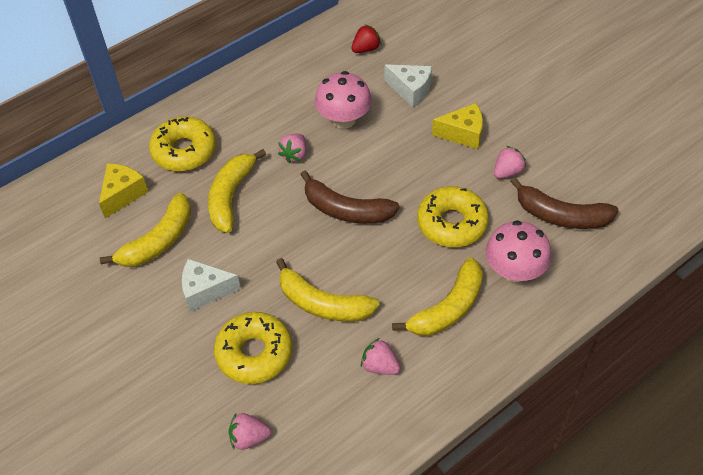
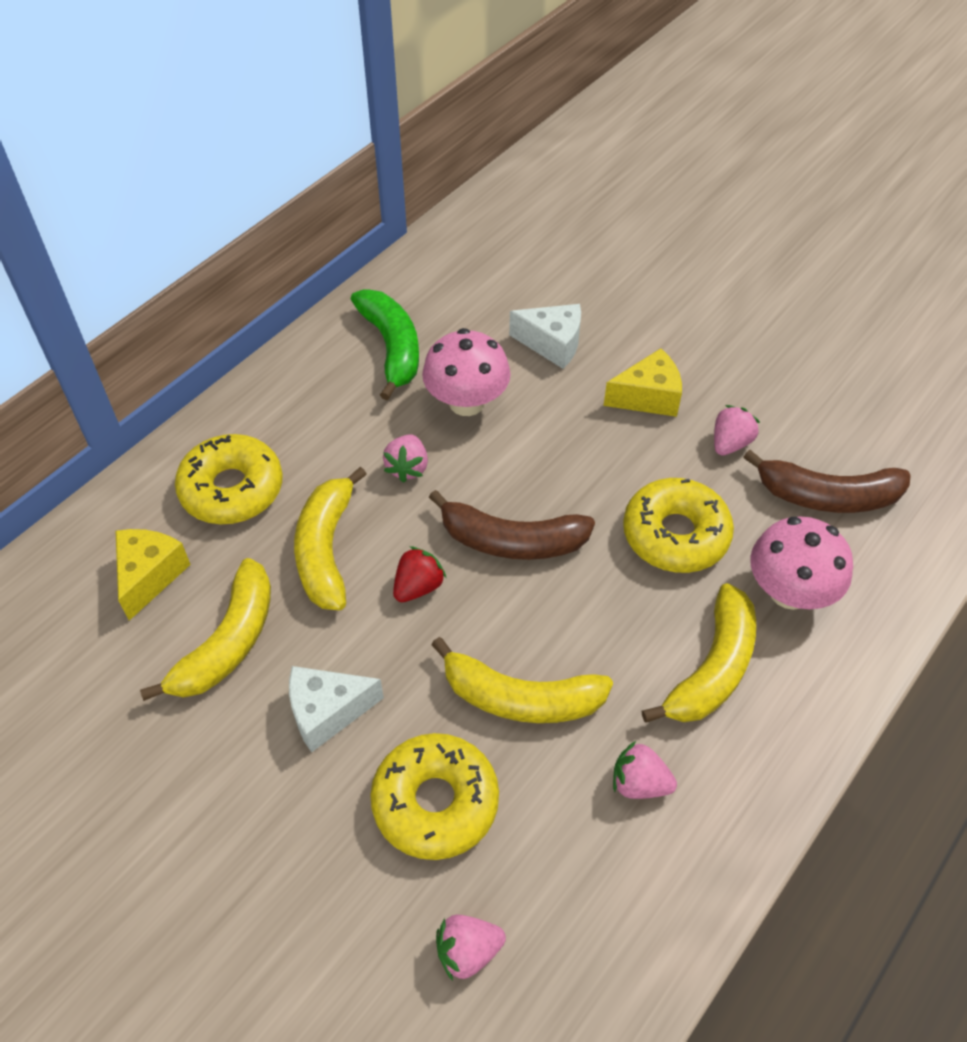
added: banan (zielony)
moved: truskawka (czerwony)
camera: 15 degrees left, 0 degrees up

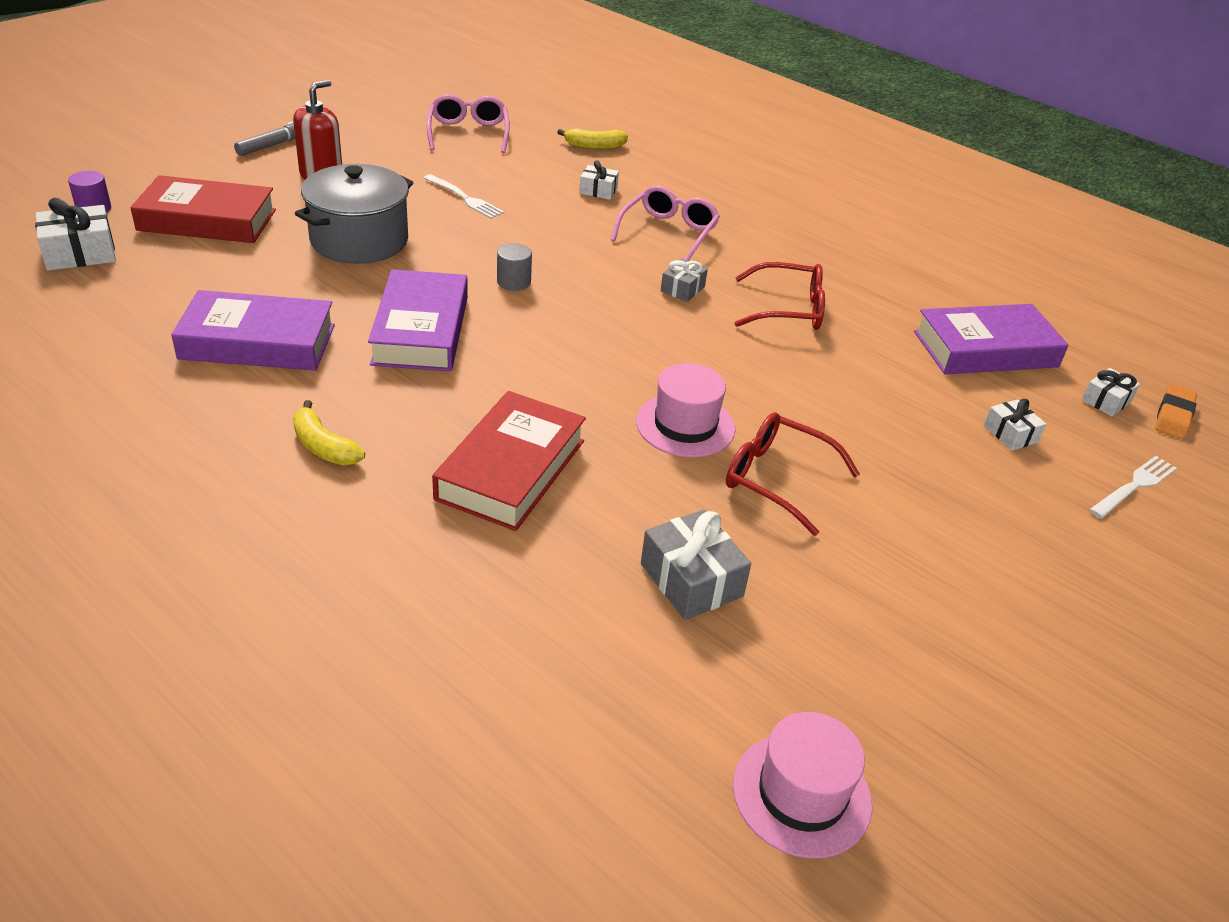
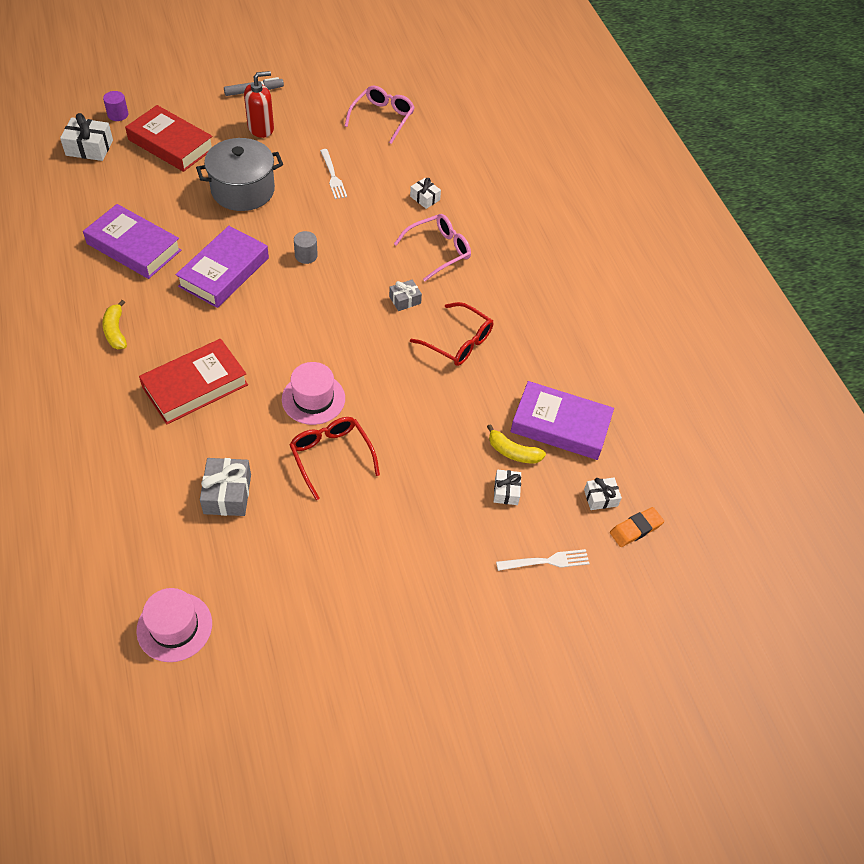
moved: banan (żółty) (2nd from left)
camera: 30 degrees right, 15 degrees up

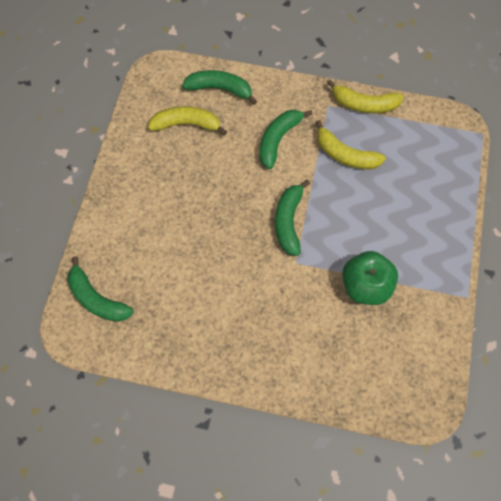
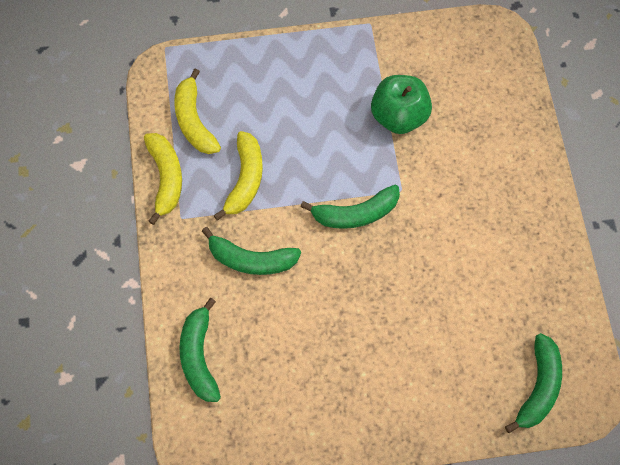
moved: banan (żółty) (1st from left in the first image) to banan (żółty) (2nd from left)
camera: 110 degrees left, 0 degrees up

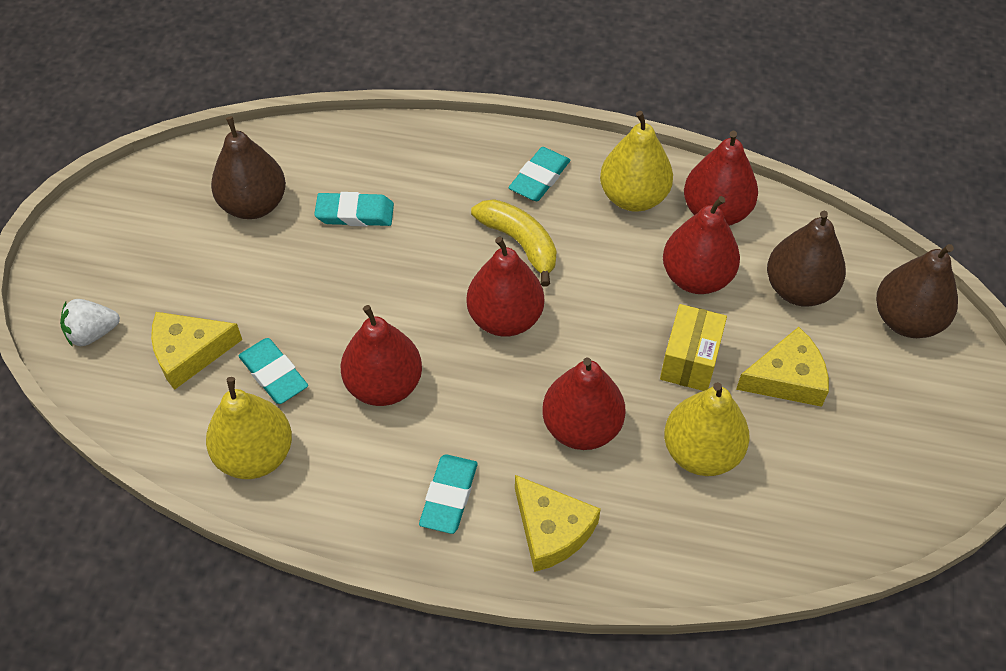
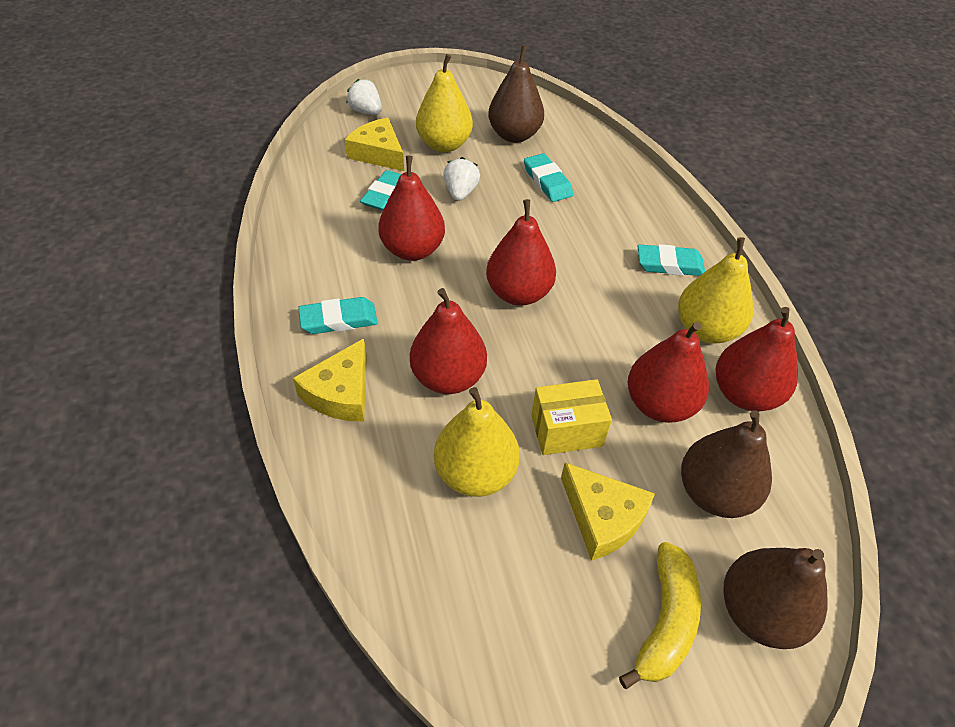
added: truskawka (biały) (2nd from left)
moved: banan (żółty); gruszka (żółty) (1st from left)
camera: 60 degrees right, 5 degrees down

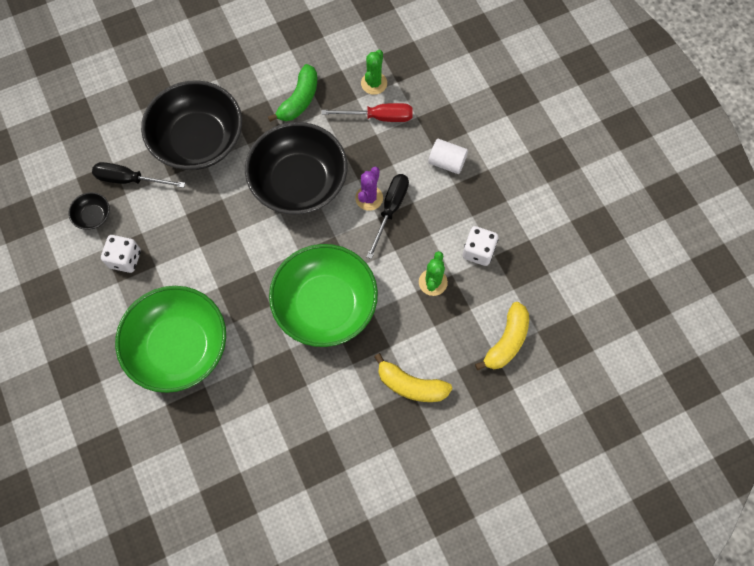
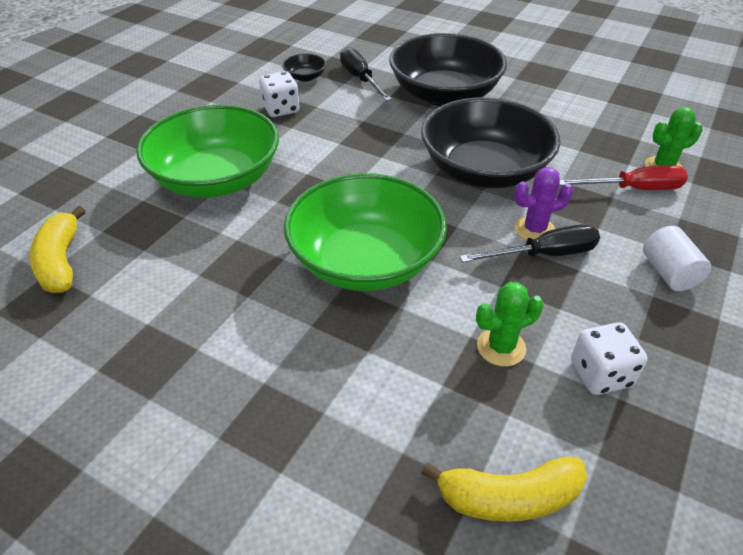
removed: banan (zielony)
moved: banan (żółty) (1st from left)
turned: śrubokręt (czerwony) 60 degrees counterclockwise
camera: 55 degrees right, 25 degrees down

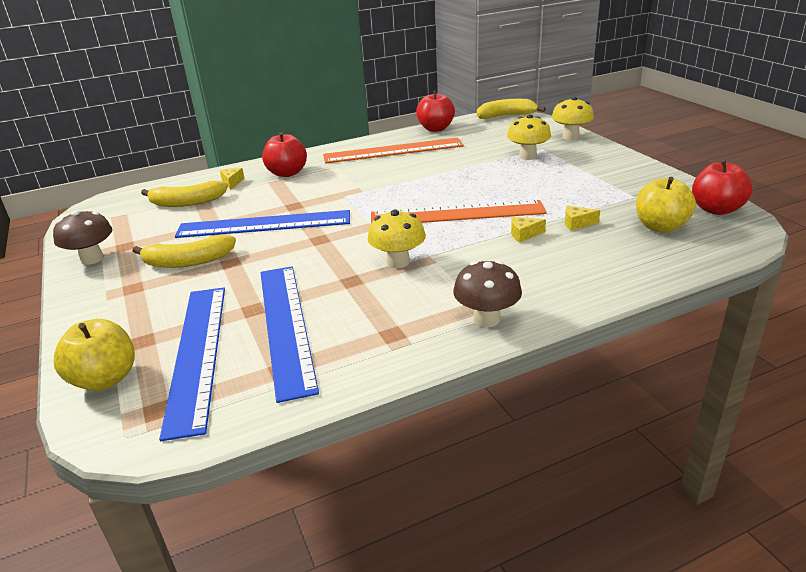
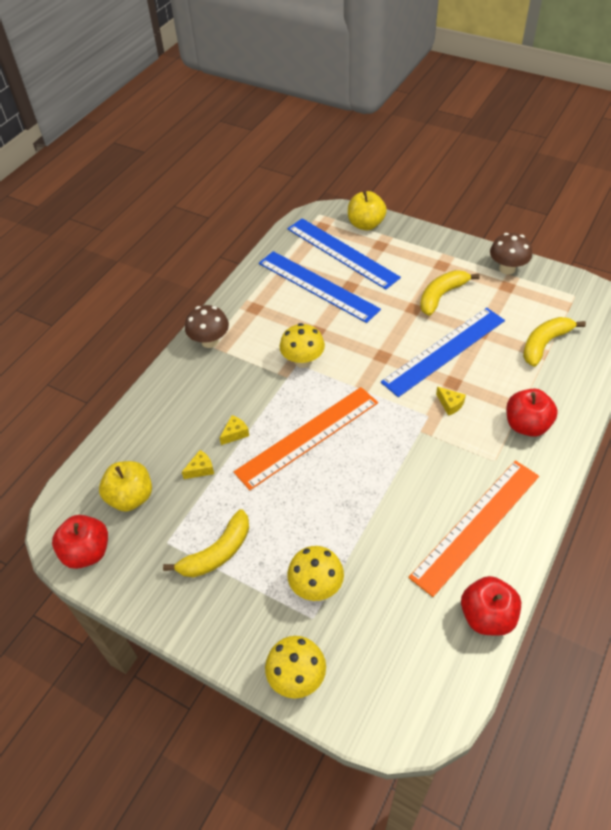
moved: banan (żółty) (3rd from left in the first image) to banan (żółty) (1st from left); ser (żółty) (1st from left in the first image) to ser (żółty) (3rd from left)
camera: 145 degrees right, 20 degrees up

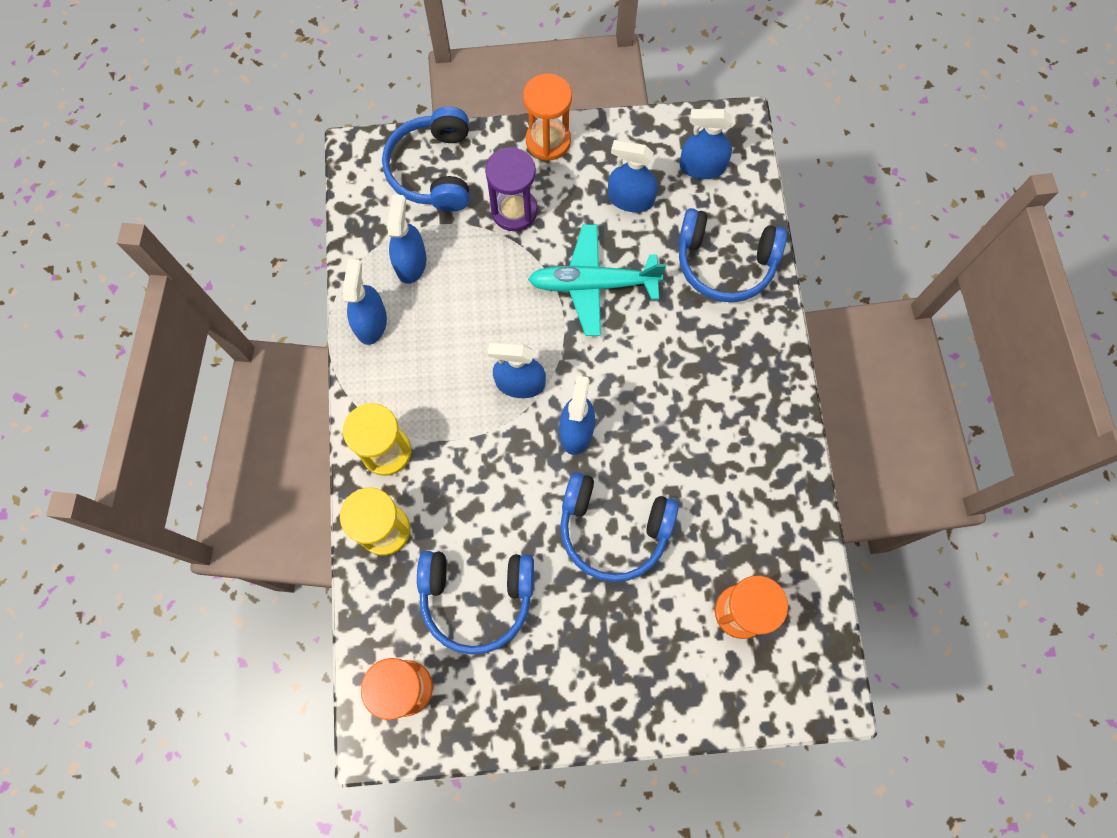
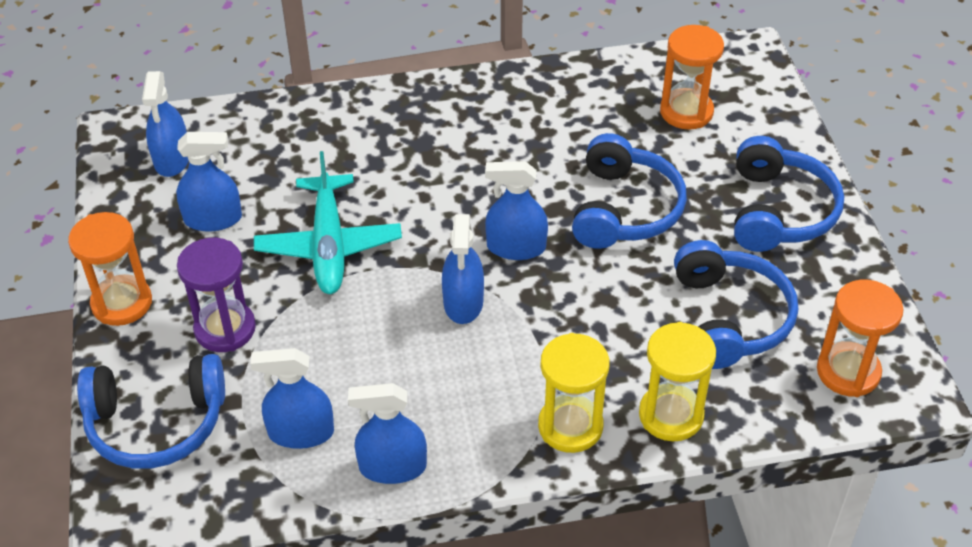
moved: słuchawki (niebieski) (4th from left)
turned: spryskiwacz (niebieski) (5th from left in the first image) 105 degrees counterclockwise
camera: 95 degrees left, 25 degrees down

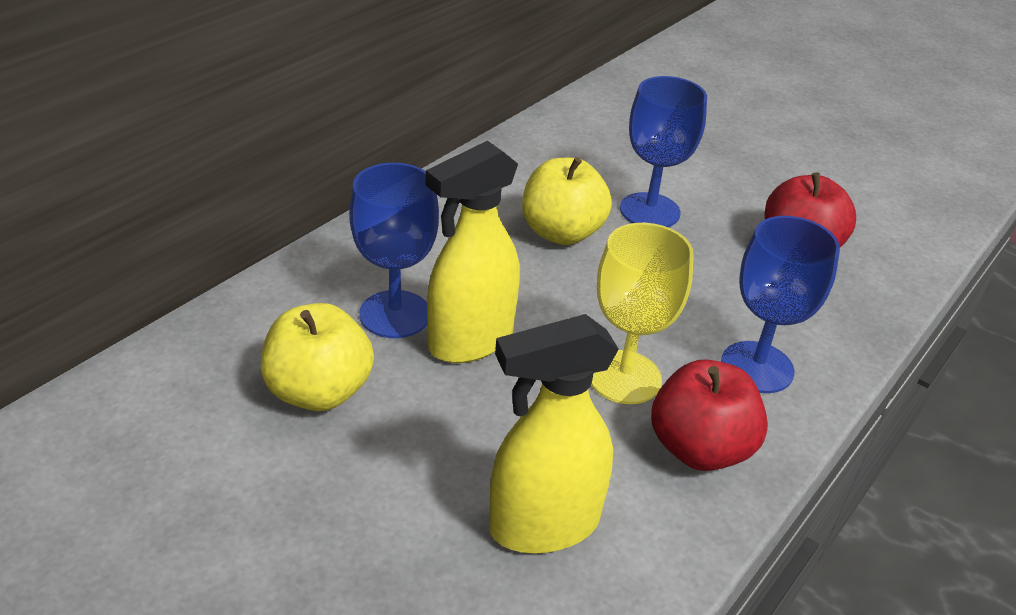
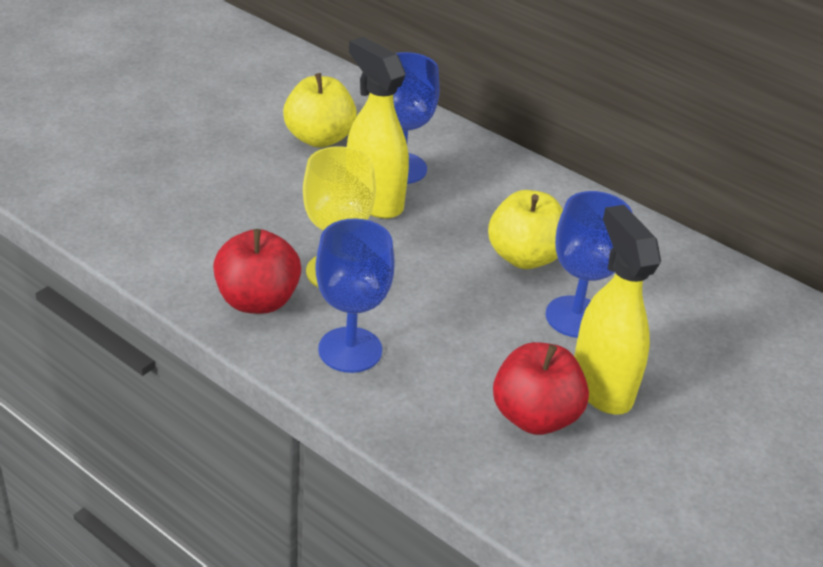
moved: spryskiwacz (żółty) (2nd from left)
camera: 90 degrees right, 0 degrees up

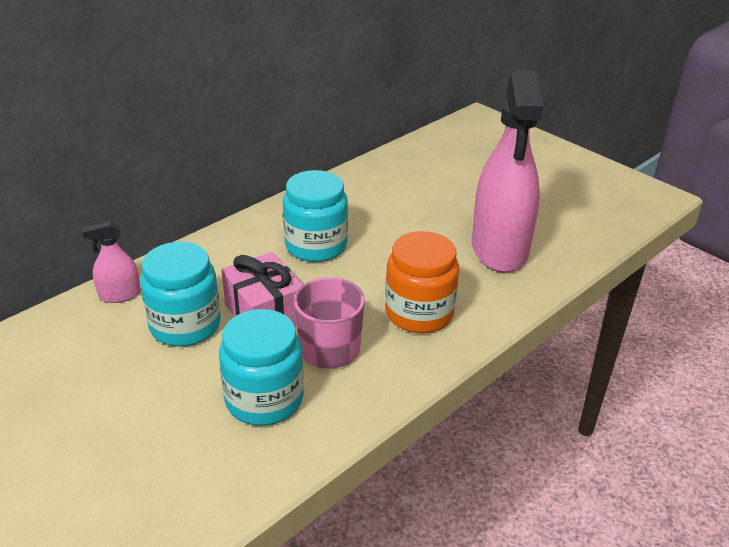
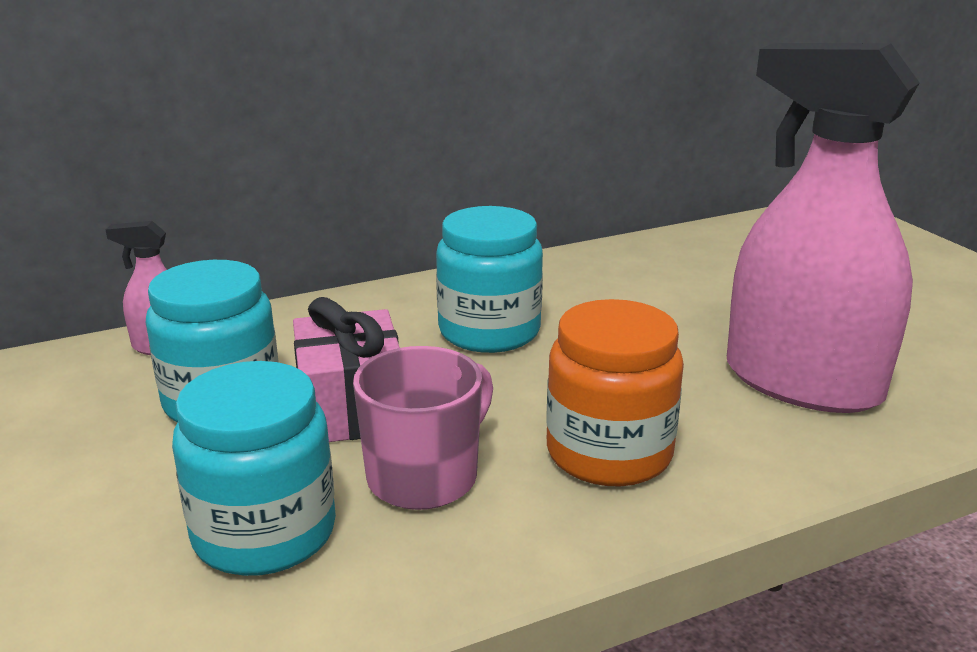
turned: spryskiwacz (różowy) (2nd from left) 105 degrees clockwise
camera: 20 degrees right, 10 degrees down

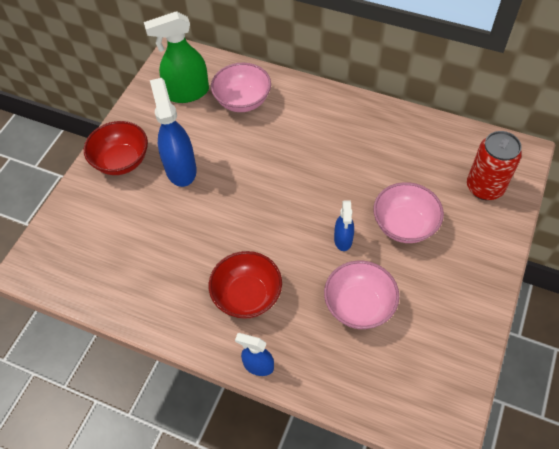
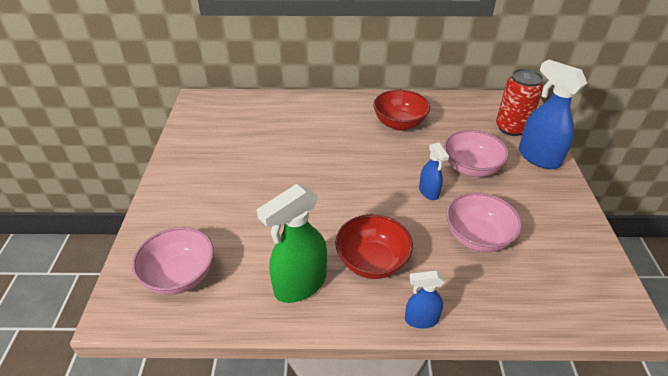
moved: spryskiwacz (zielony); miska (różowy) (1st from left); spryskiwacz (niebieski) (1st from left in the first image) to spryskiwacz (niebieski) (3rd from left); miska (czerwony) (1st from left in the first image) to miska (czerwony) (2nd from left)
camera: 25 degrees left, 15 degrees down

